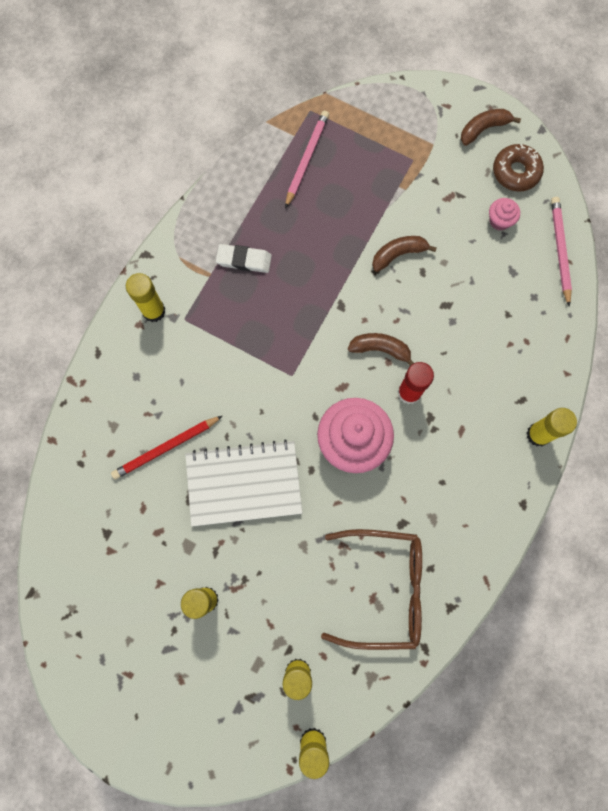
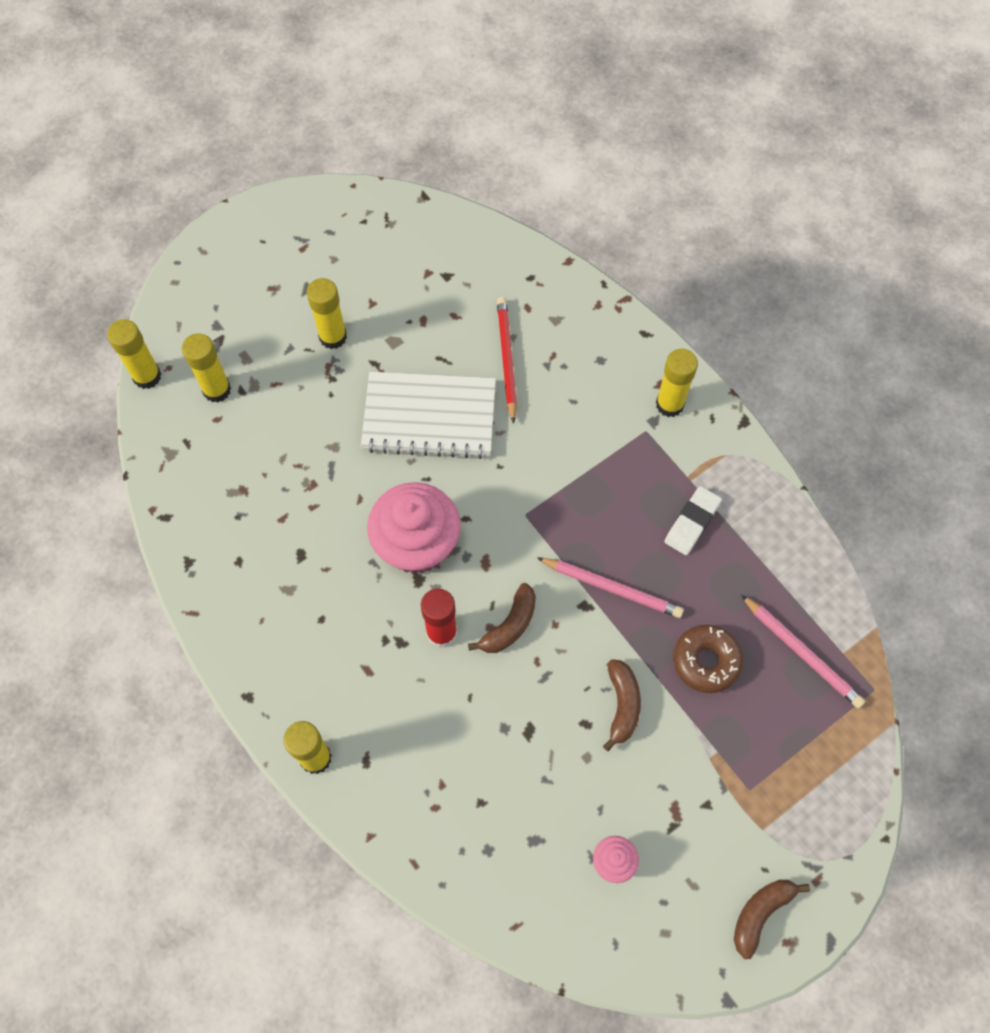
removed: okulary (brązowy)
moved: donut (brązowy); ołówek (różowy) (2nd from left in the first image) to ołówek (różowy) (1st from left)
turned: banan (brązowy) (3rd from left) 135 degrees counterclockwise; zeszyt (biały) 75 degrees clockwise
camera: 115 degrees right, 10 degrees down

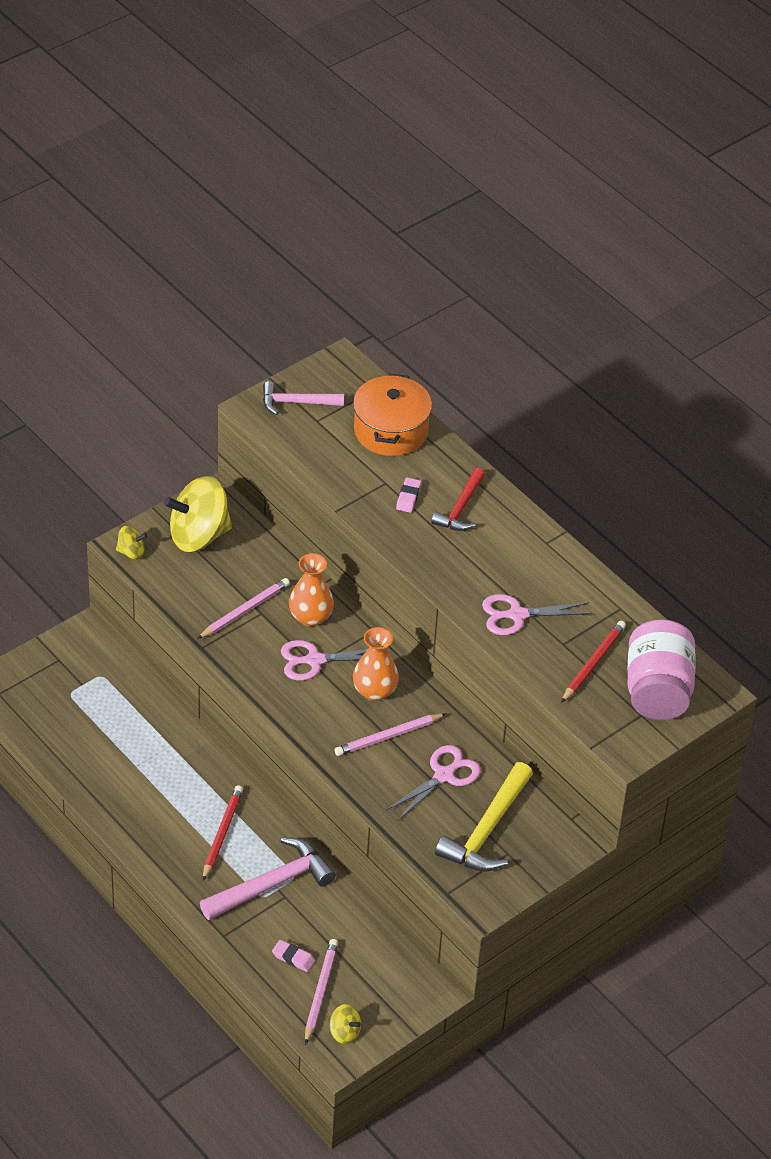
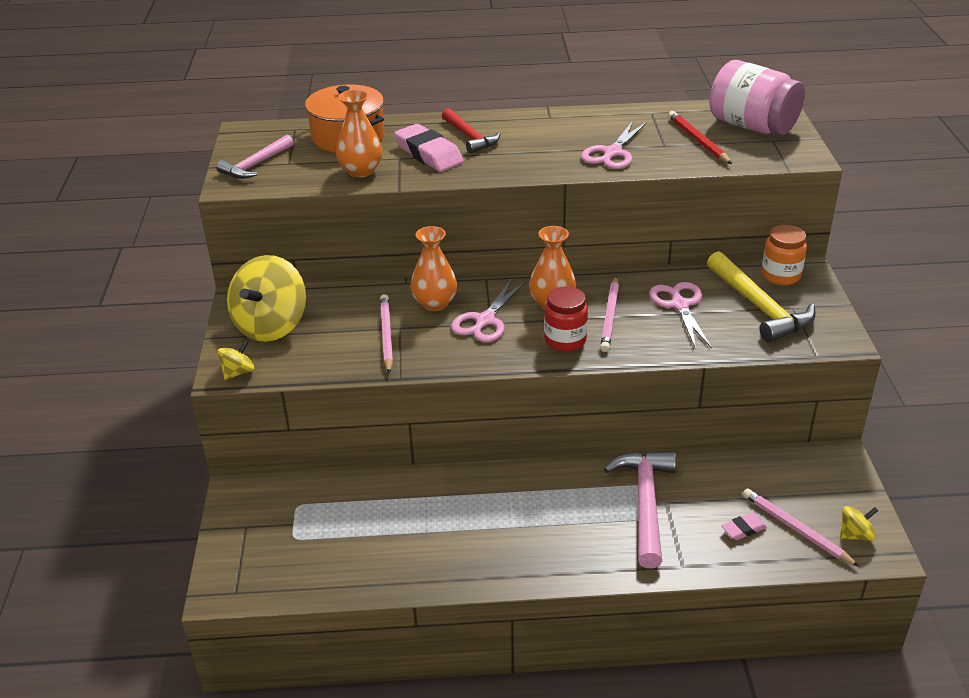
removed: ołówek (czerwony) (1st from left)
added: wazon (pomarańczowy) (1st from left); słoik (pomarańczowy); słoik (czerwony)
resized: gumka do mazania (różowy) (2nd from left in the first image) x1.94
camera: 50 degrees left, 10 degrees down

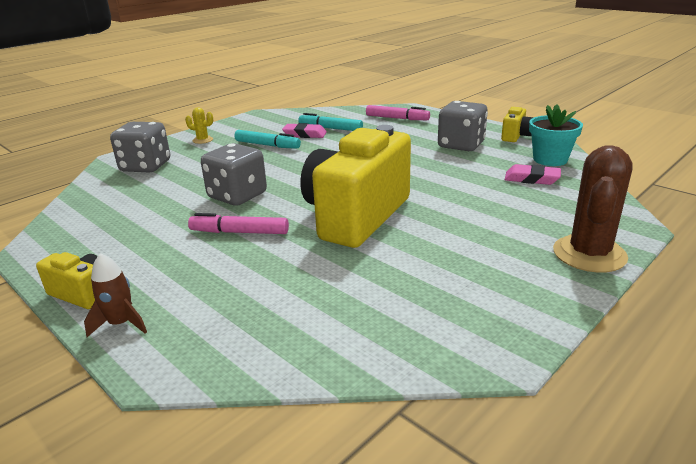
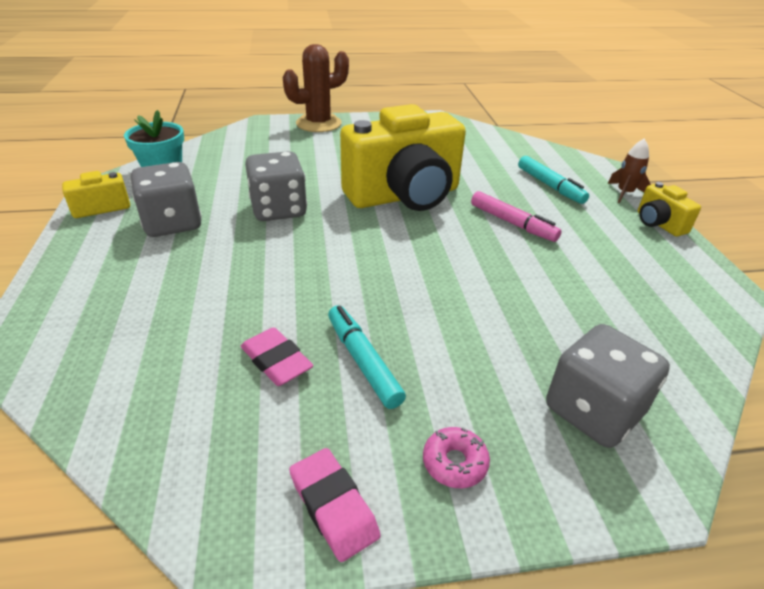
removed: flamaster (różowy) (2nd from left)
moved: flamaster (turkusowy) (2nd from left); kostka do gry (szary) (2nd from left); gumka do mazania (różowy) (2nd from left)
replaced: kaktus (żółty) to donut (różowy)
camera: 145 degrees left, 10 degrees up

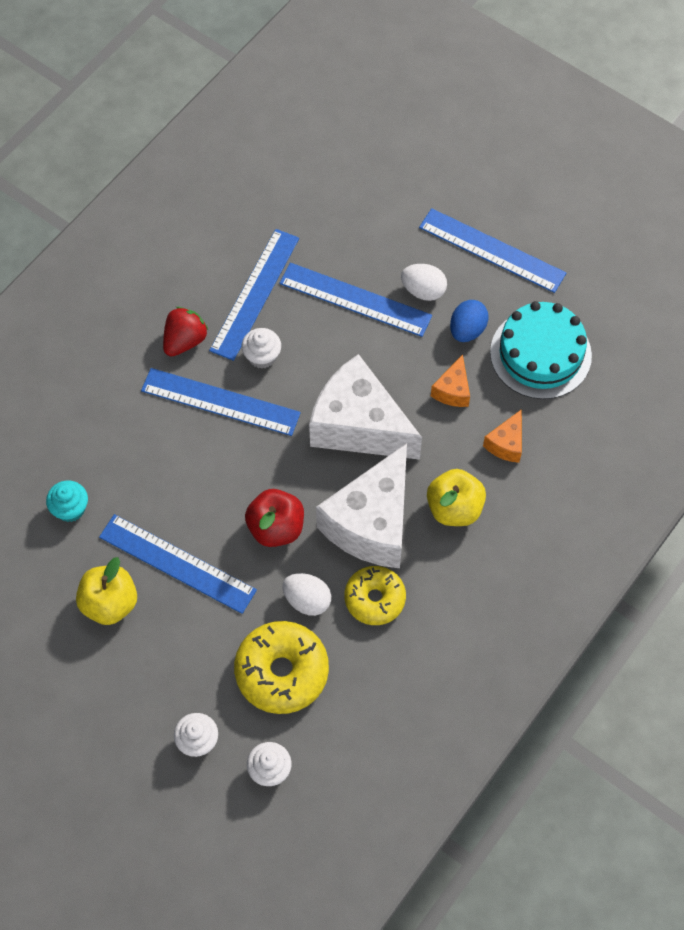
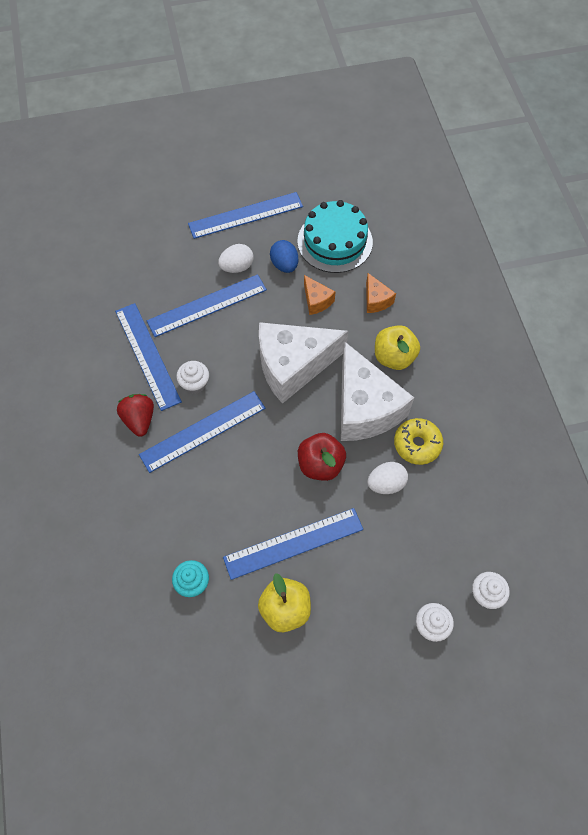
removed: donut (żółty) (1st from left)
camera: 50 degrees left, 0 degrees up

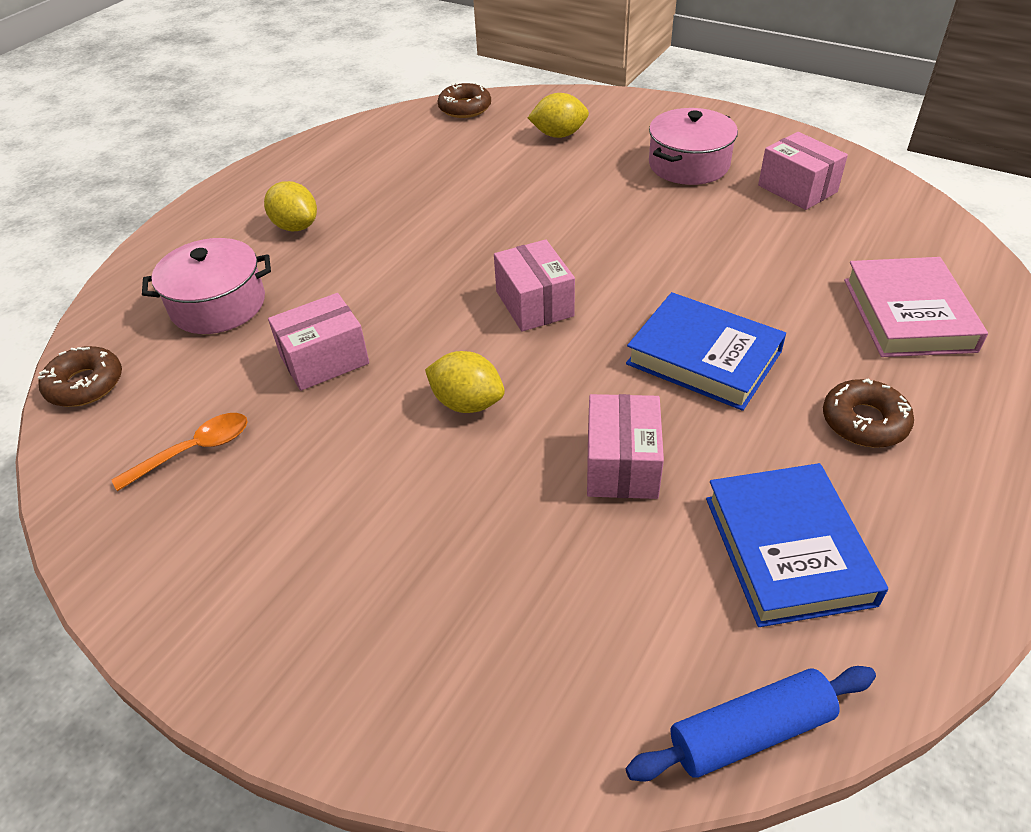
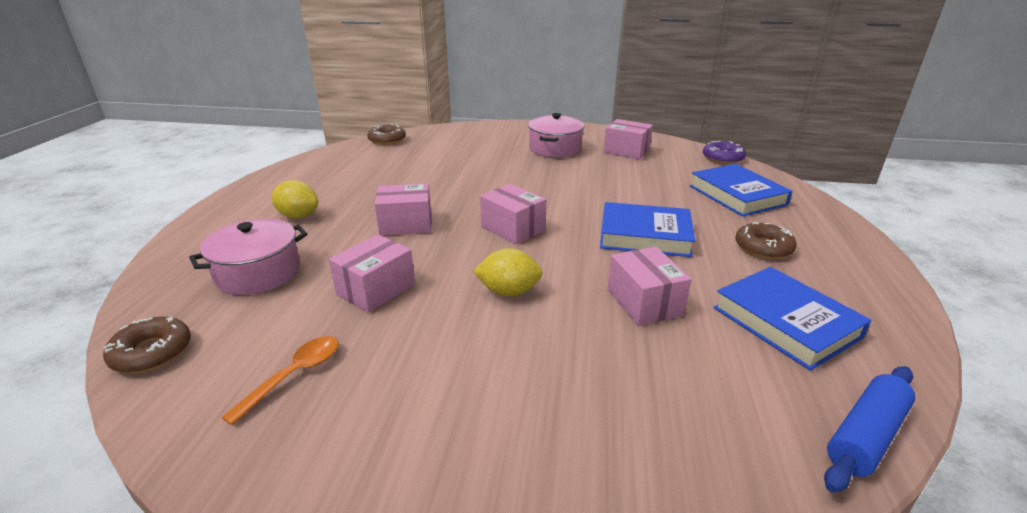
removed: cytryna (żółty) (3rd from left)
added: donut (fioletowy); pudełko (różowy) (2nd from left)
recoloured: książka (różowy) to książka (niebieski) (2nd from left)
camera: 25 degrees left, 15 degrees down

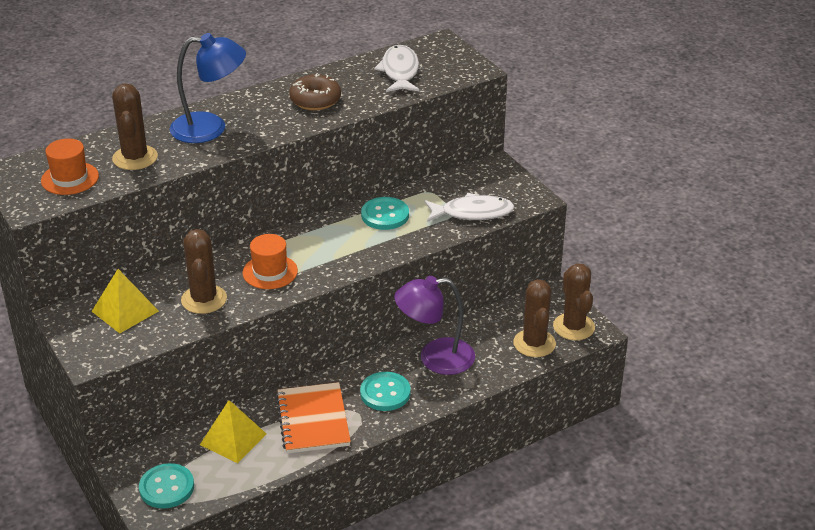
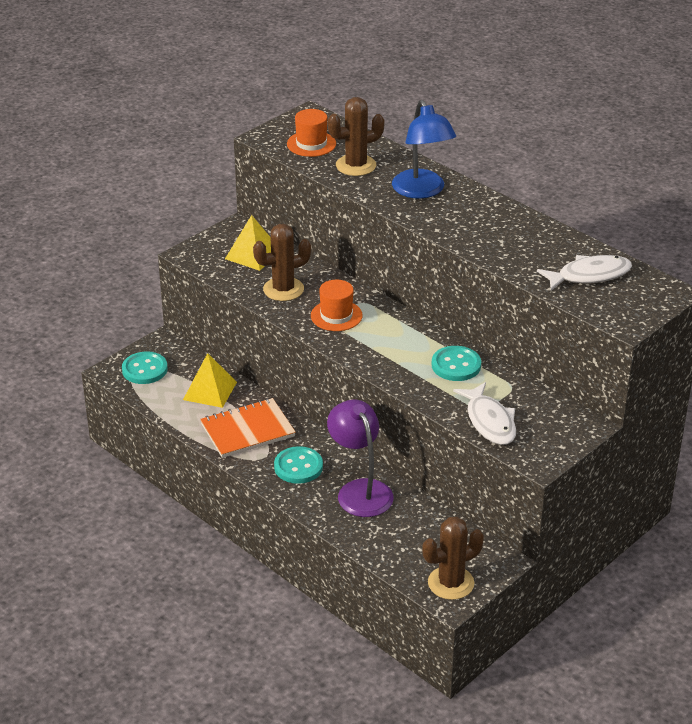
removed: donut (brązowy); kaktus (brązowy) (3rd from left)
camera: 75 degrees right, 0 degrees up

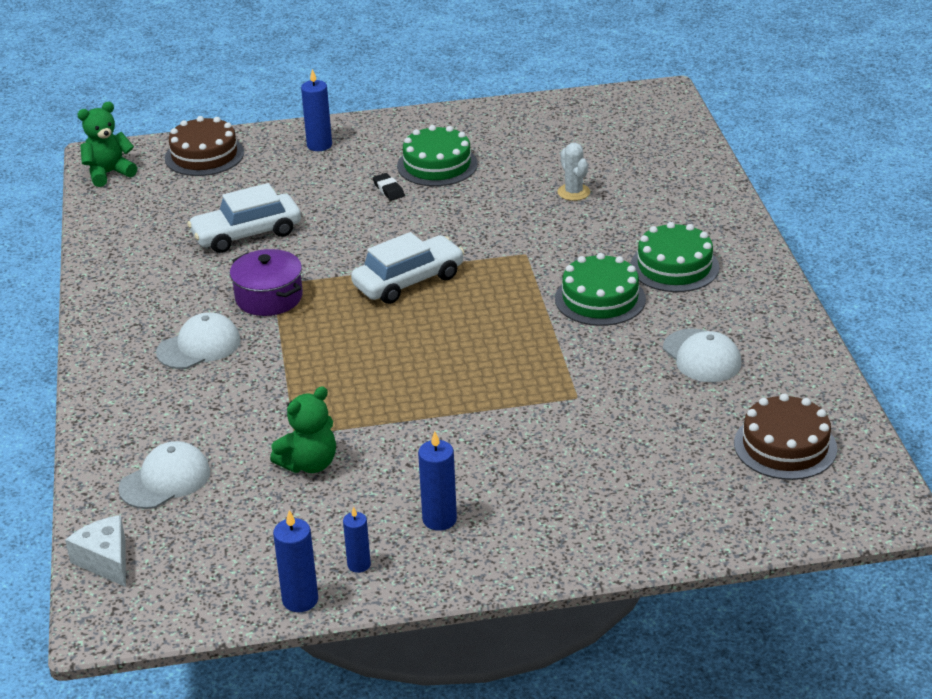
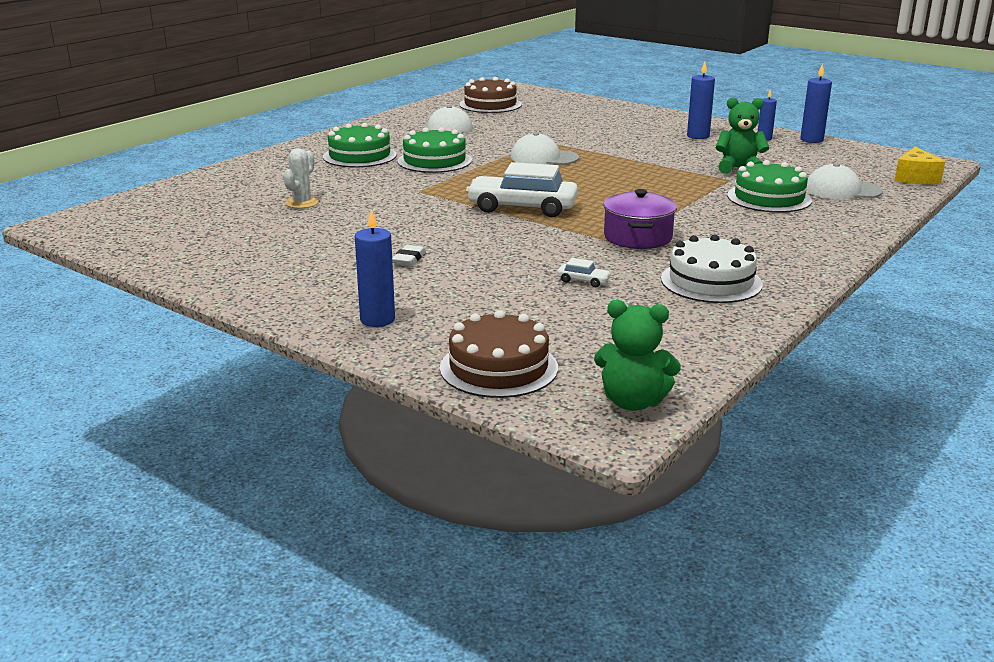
added: tort (biały)
moved: tort (zielony) (1st from left in the first image) to tort (zielony) (3rd from left); czapka (biały) (2nd from left)
recoloured: gumka do mazania (czarny) to gumka do mazania (biały); ser (biały) to ser (żółty)
resized: samochód (biały) (1st from left in the first image) x0.41
camera: 135 degrees left, 10 degrees down

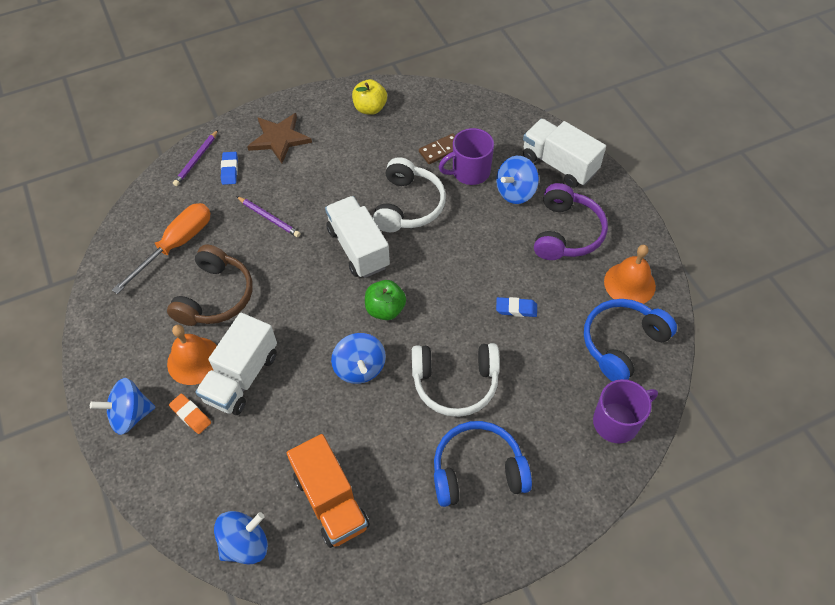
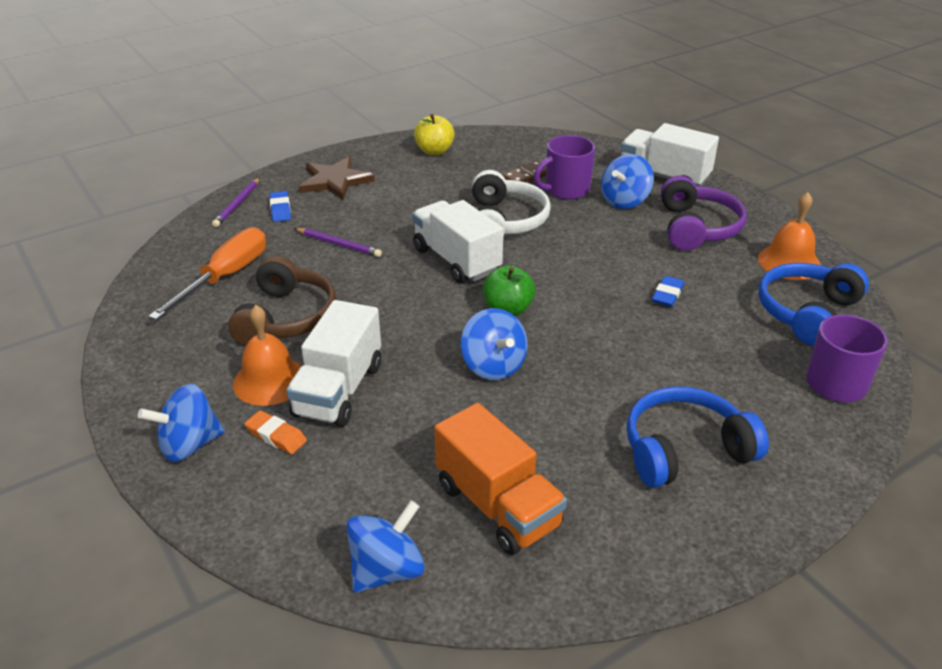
removed: słuchawki (biały) (2nd from left)
turned: gumka do mazania (niebieski) (2nd from left) 60 degrees counterclockwise
camera: 10 degrees left, 20 degrees down

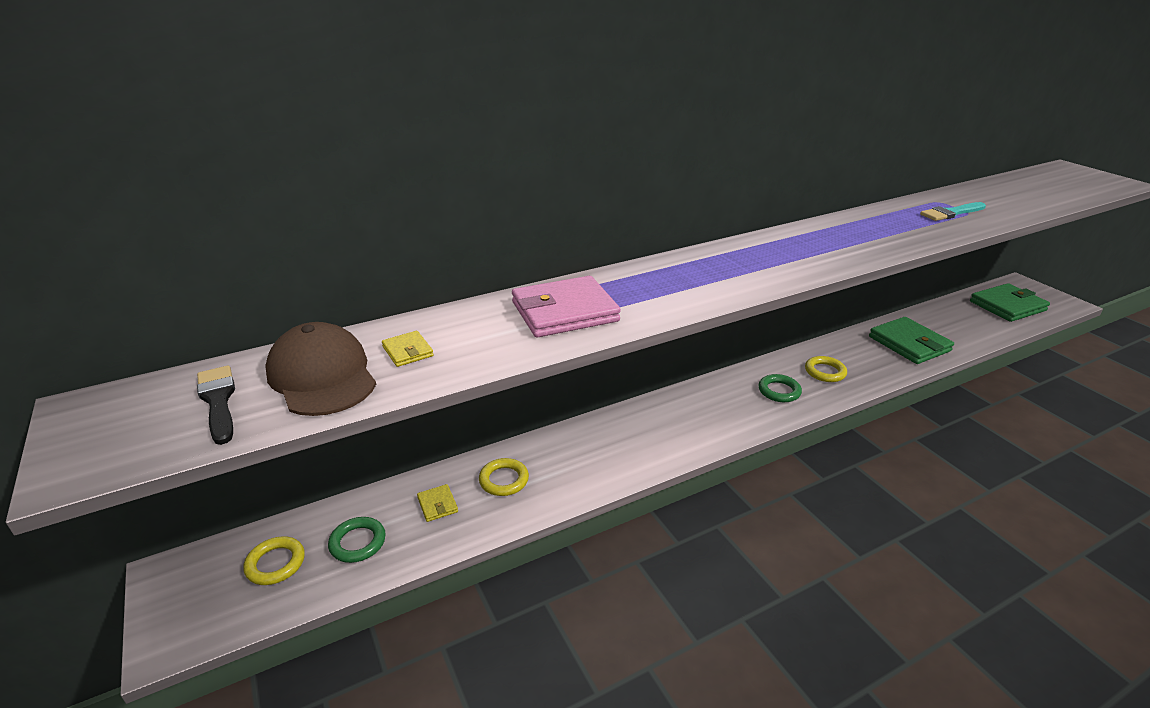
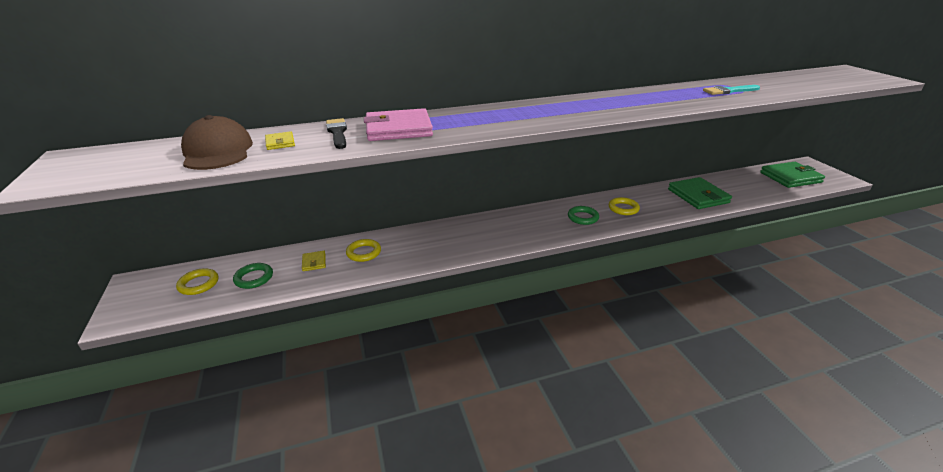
moved: pędzel (czarny)
camera: 10 degrees right, 0 degrees up

